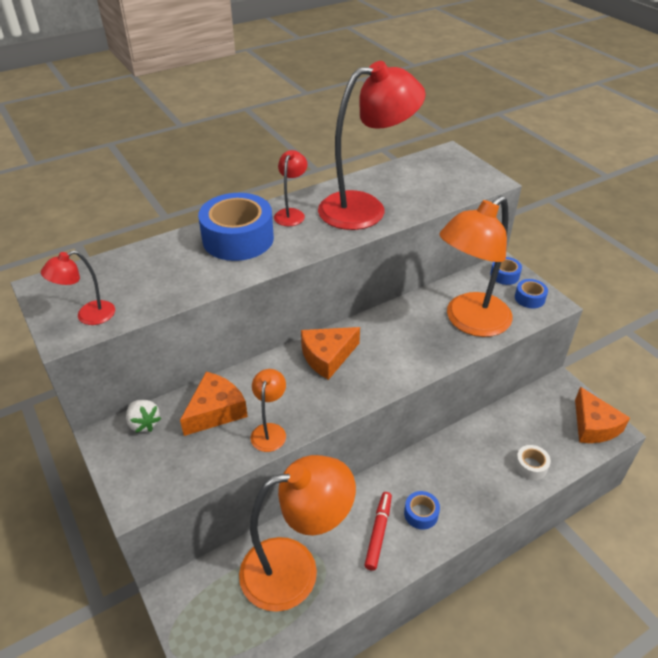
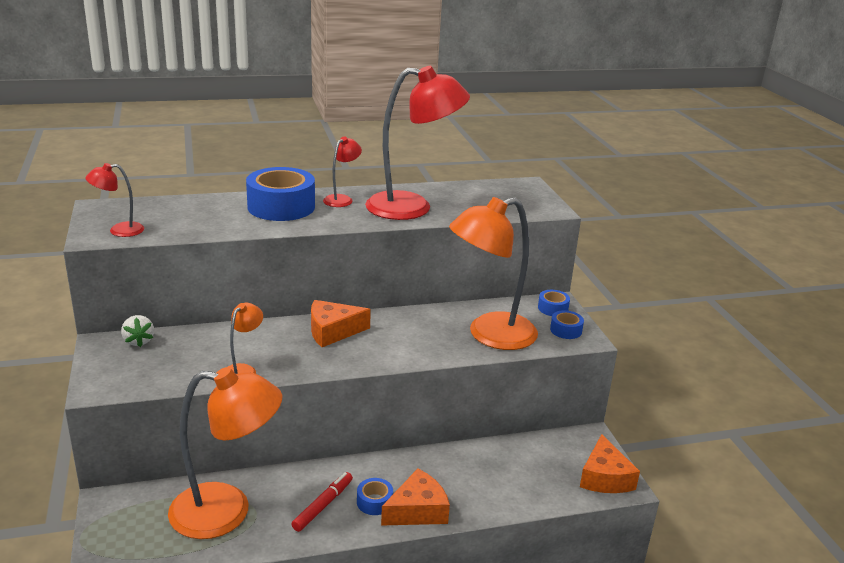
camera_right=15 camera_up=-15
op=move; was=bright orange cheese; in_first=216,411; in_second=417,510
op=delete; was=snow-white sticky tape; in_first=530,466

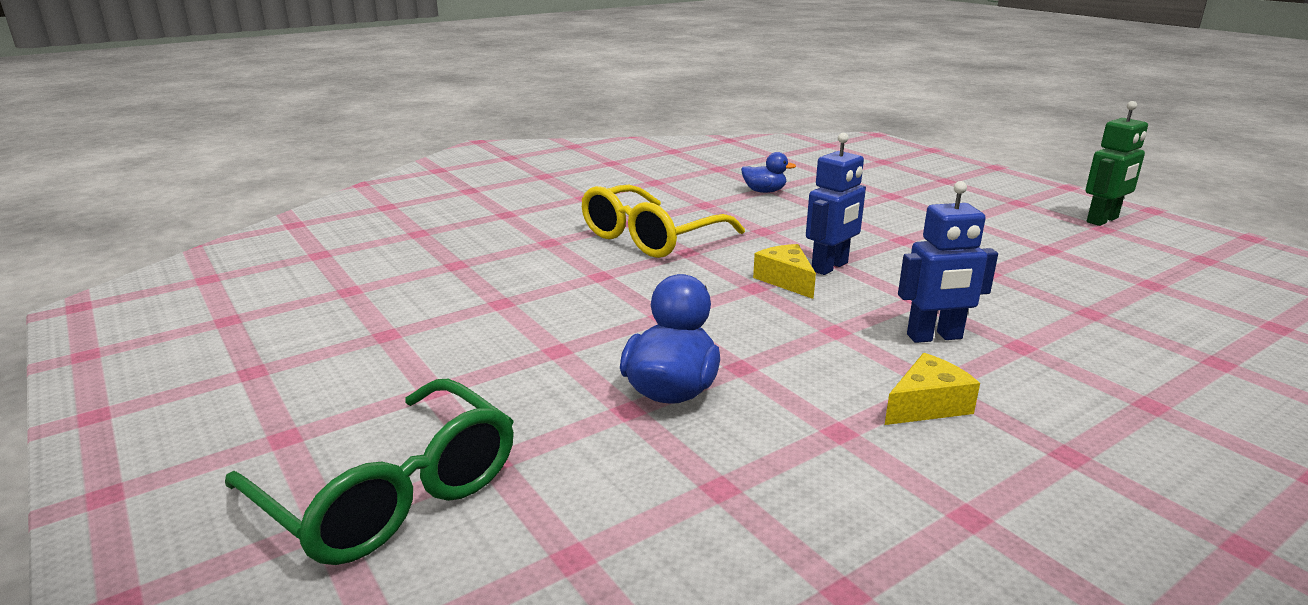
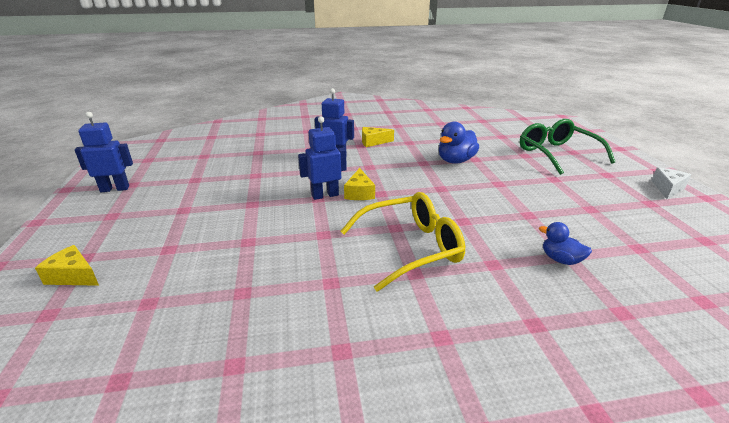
camera_right=-155 camera_up=5
op=recolor; was=emerald robot figure; now=cobalt robot figure; in_first=1102,220; in_second=115,189
op=move; was=cobalt toy duck; in_first=764,191; in_second=561,260
op=insert; now=snow-white cheese; in_second=667,188
op=insert; now=bright yellow cheese; in_second=73,276

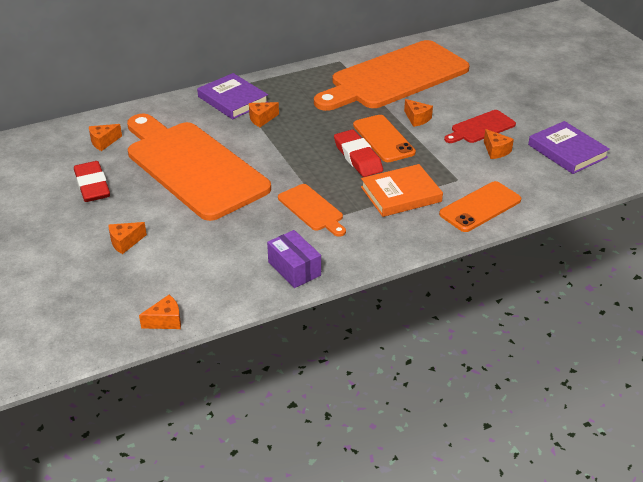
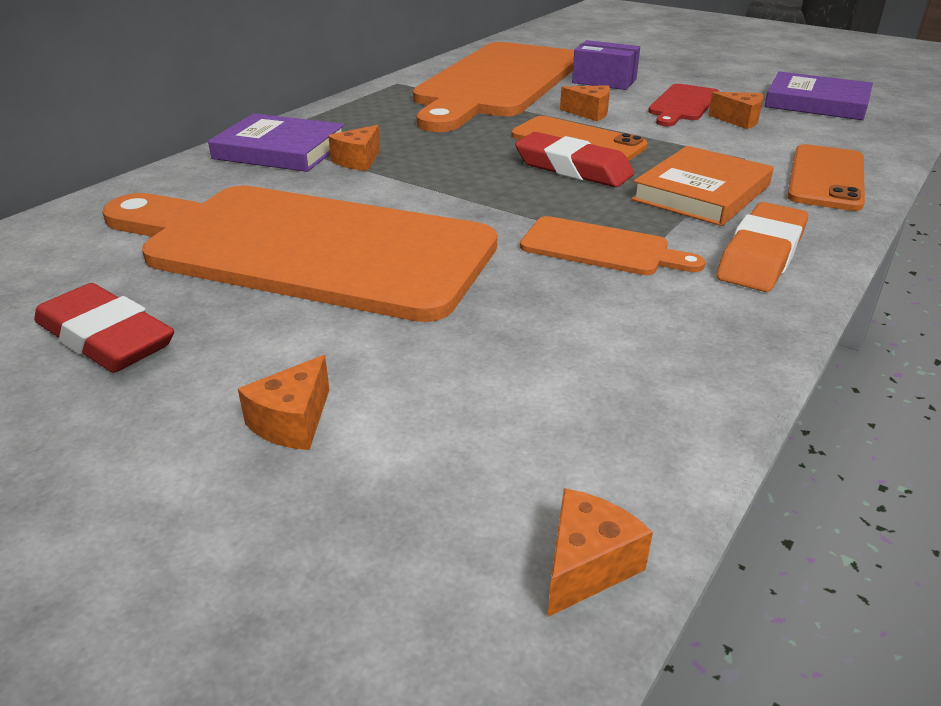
camera_right=-30 camera_up=-5
op=delete; was=bright orange cheese; in_first=103,142
op=move; was=royal purple package; in_first=294,269; in_second=604,81
op=insert; now=bright orange pencil eraser; in_second=761,255

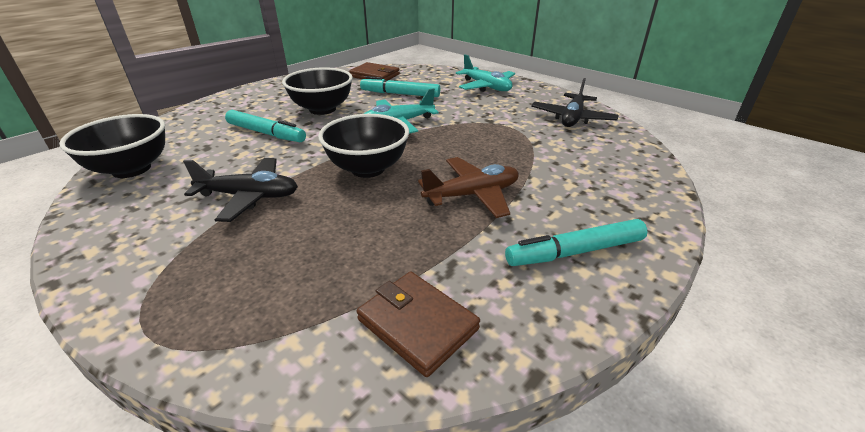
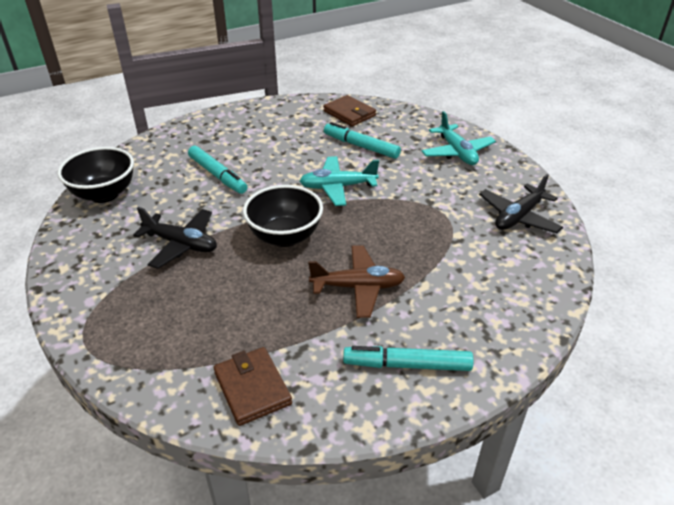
camera_right=20 camera_up=5
op=delete; was=jet-black serving bowl; in_first=322,109

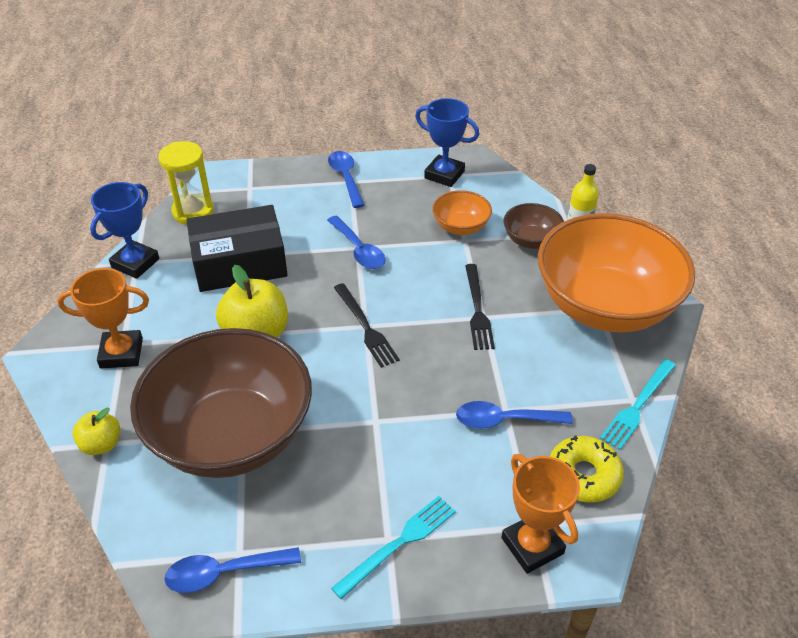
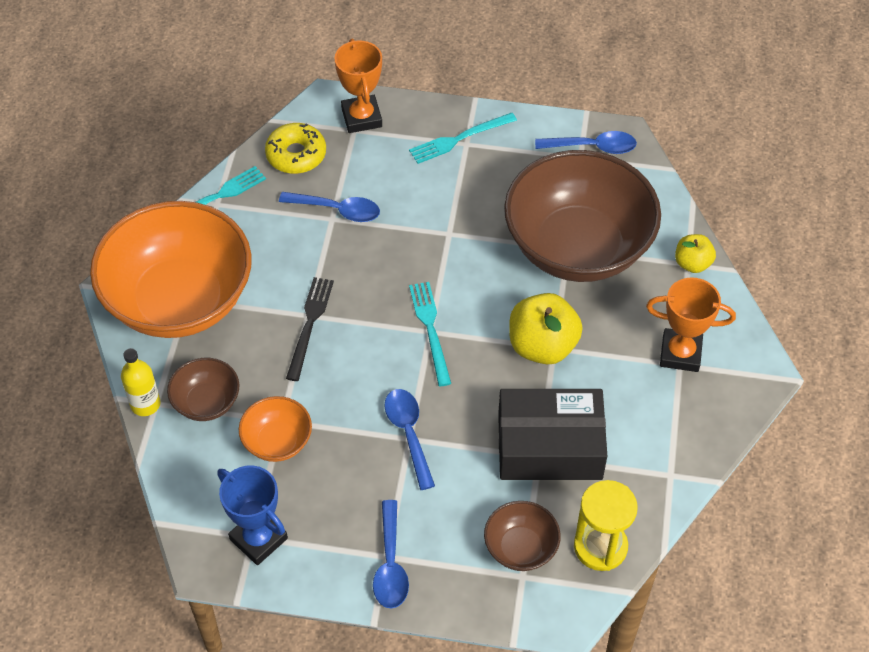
camera_right=-165 camera_up=10
op=delete; was=cobalt trophy; in_first=135,263
op=recolor; was=jet-black dinner fork; now=aqua dinner fork; in_first=365,327; in_second=430,329
op=insert; now=brown serving bowl; in_second=520,548

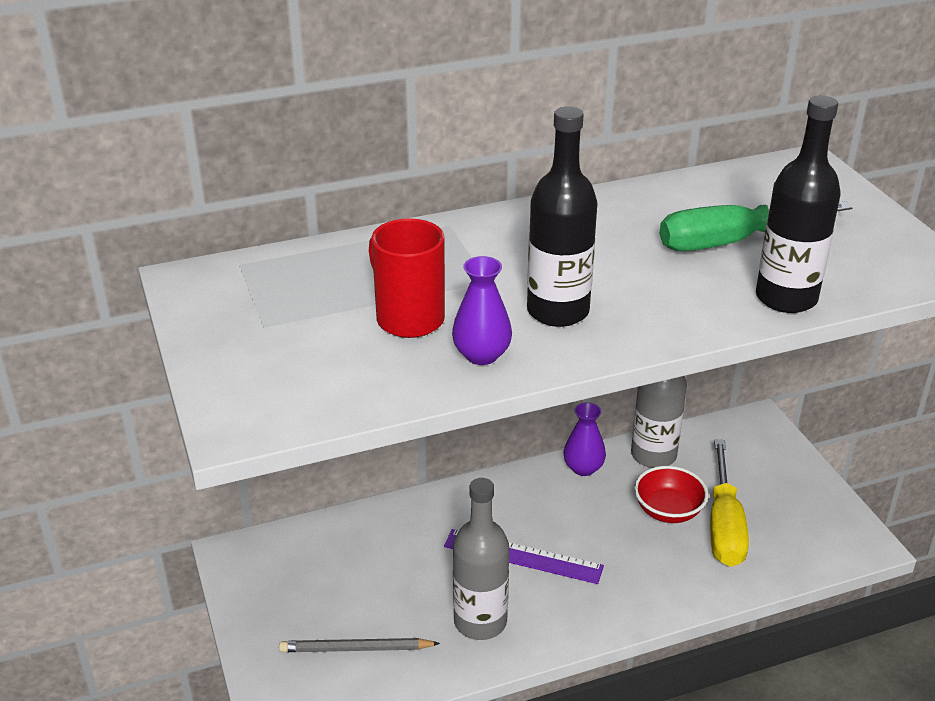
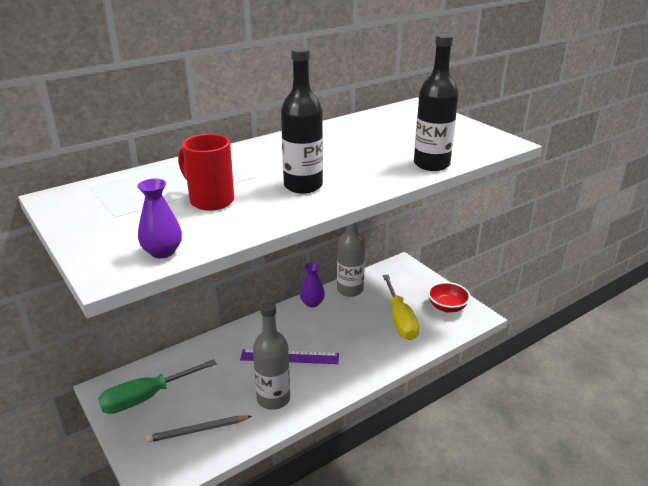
camera_right=-15 camera_up=-5
op=move; was=emerald hand screwdriver; in_first=731,242; in_second=147,397
op=move; was=royal purple flower vase; in_first=481,355; in_second=162,252
op=move; was=scarlet serving bowl; in_first=668,511; in_second=447,307

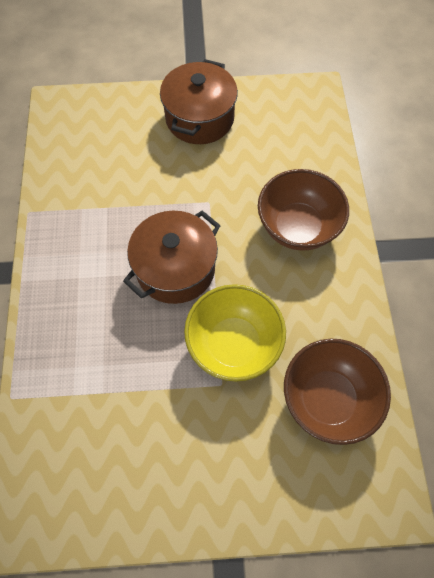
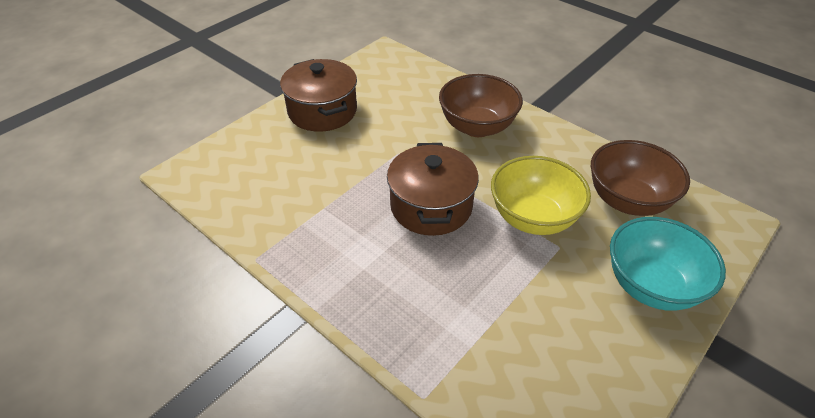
camera_right=-45 camera_up=-20
op=insert; now=aqua serving bowl; in_second=651,286

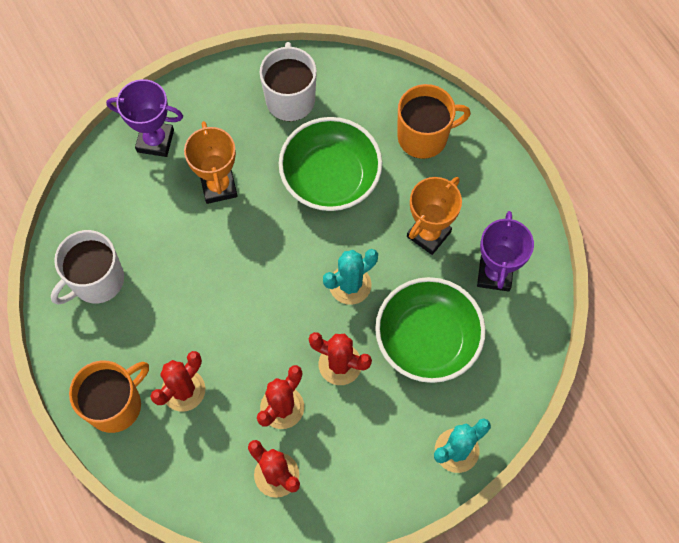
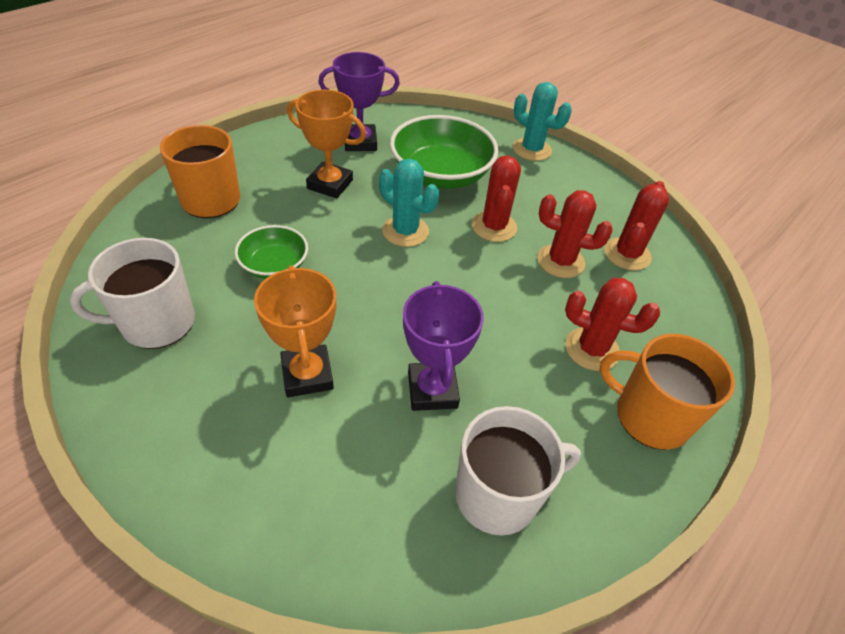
camera_right=-110 camera_up=-20
op=move; was=royal purple trophy; in_first=155,141; in_second=432,390
op=resize; was=emerald serving bowl; in_first=330,177; in_second=274,265; ratio=0.56
op=rotate; was=bright orange trophy; in_first=218,186; in_second=307,375; clockwise=-75
op=rotate; was=snow-white mug; in_first=96,280; in_second=498,494; clockwise=-45

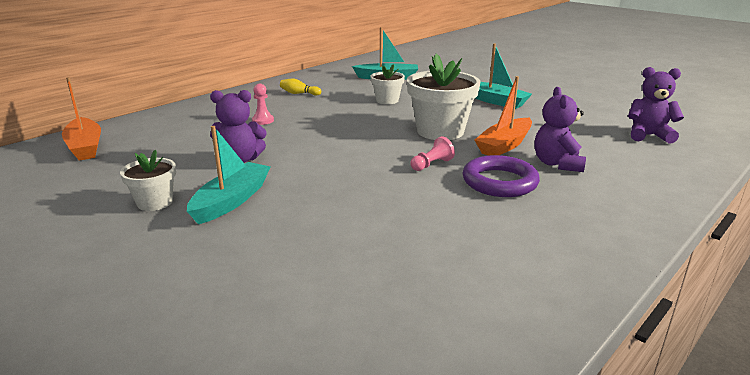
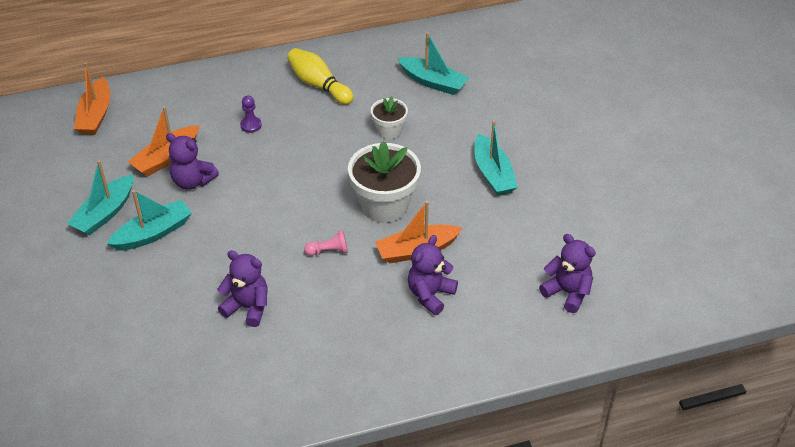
camera_right=30 camera_up=20
op=resize; was=bright yellow bowling pin; in_first=299,93; in_second=318,85; ratio=1.85
op=recolor; was=rose-pink game pawn; now=royal purple game pawn; in_first=263,120; in_second=251,125
op=replace; was=snow-white flower pot; now=aqua toy boat; in_first=155,202; in_second=105,213
op=delete; was=royal purple ring; in_first=499,182
op=insert; now=bright orange toy boat; in_second=166,158
op=insert; now=royal purple teddy bear; in_second=247,307

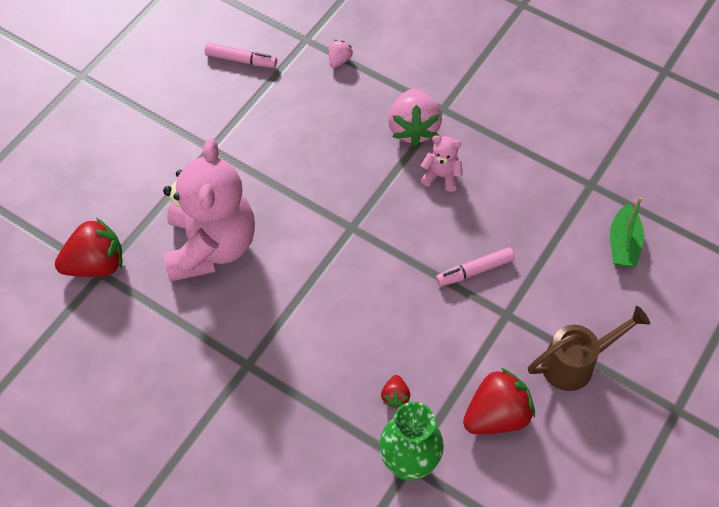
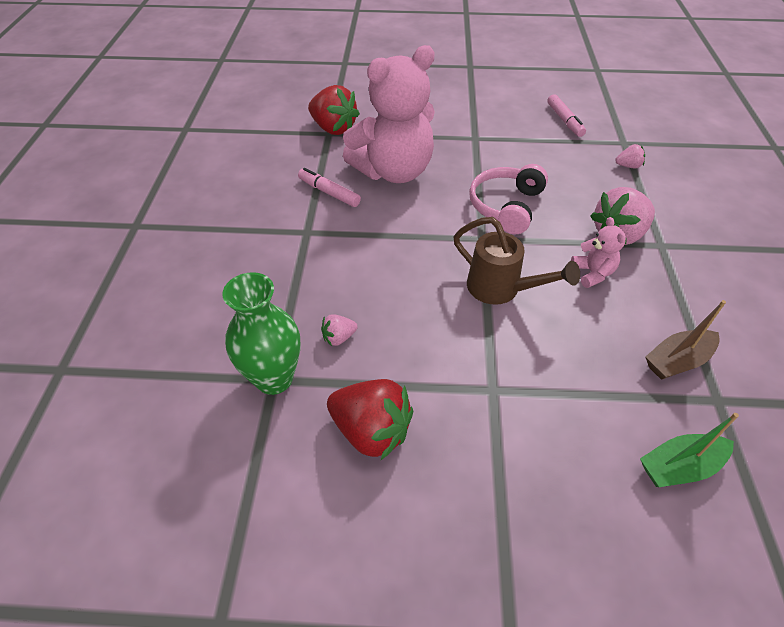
camera_right=60 camera_up=-10
op=move; was=rose-pink marker pen; in_first=475,271; in_second=329,193
op=move; was=brown sprinkling can; in_first=576,363; in_second=501,290
op=recolor; was=scarlet berry; now=rose-pink berry; in_first=395,396; in_second=339,337
op=insert; now=rose-pink over-ear headphones; in_second=506,206
op=insert; now=brown toy boat; in_second=677,361

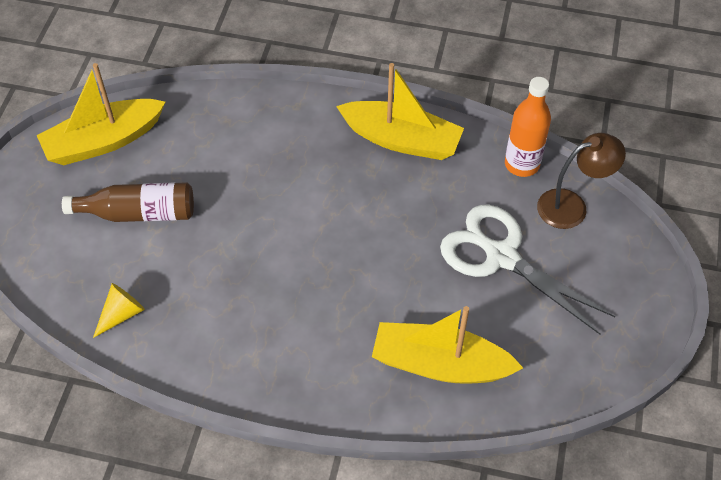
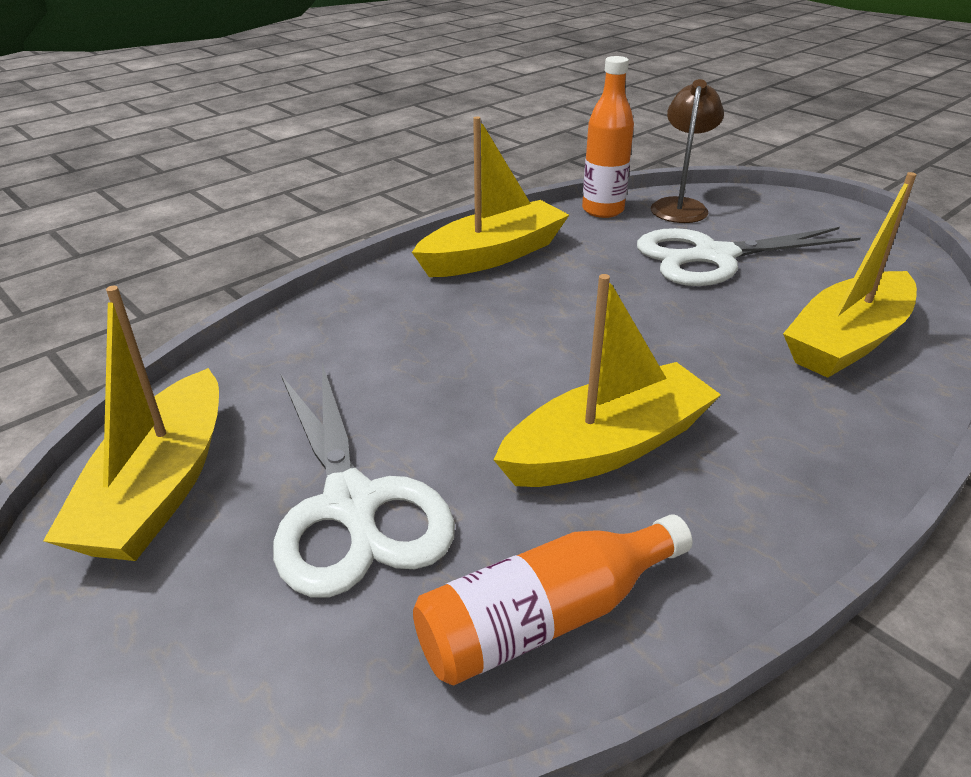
camera_right=-55 camera_up=-20
op=replace; was=brown flask; now=snow-white scissors; in_first=138,213; in_second=352,505
op=replace; was=bright yellow cone; now=bright orange flask; in_first=121,314; in_second=546,617
op=insert; now=bright yellow toy boat; in_second=607,447

